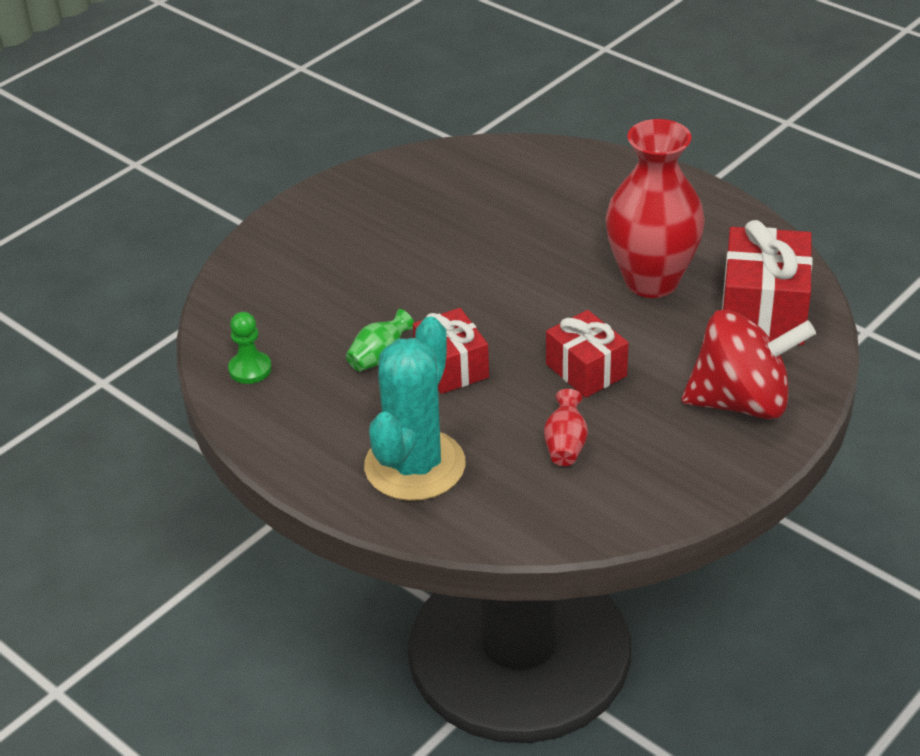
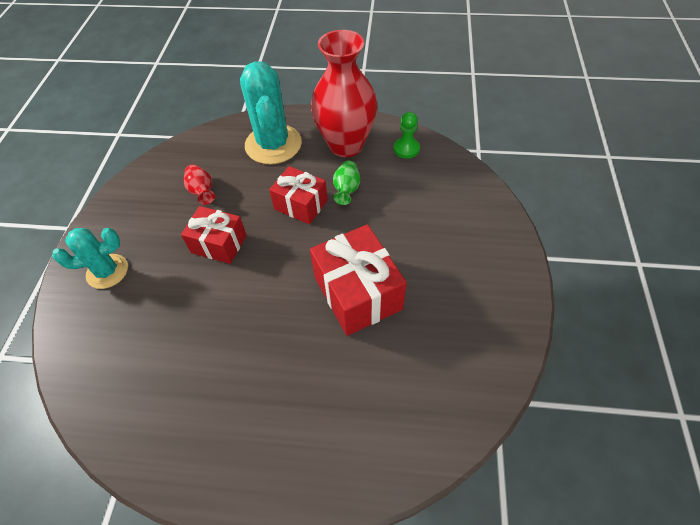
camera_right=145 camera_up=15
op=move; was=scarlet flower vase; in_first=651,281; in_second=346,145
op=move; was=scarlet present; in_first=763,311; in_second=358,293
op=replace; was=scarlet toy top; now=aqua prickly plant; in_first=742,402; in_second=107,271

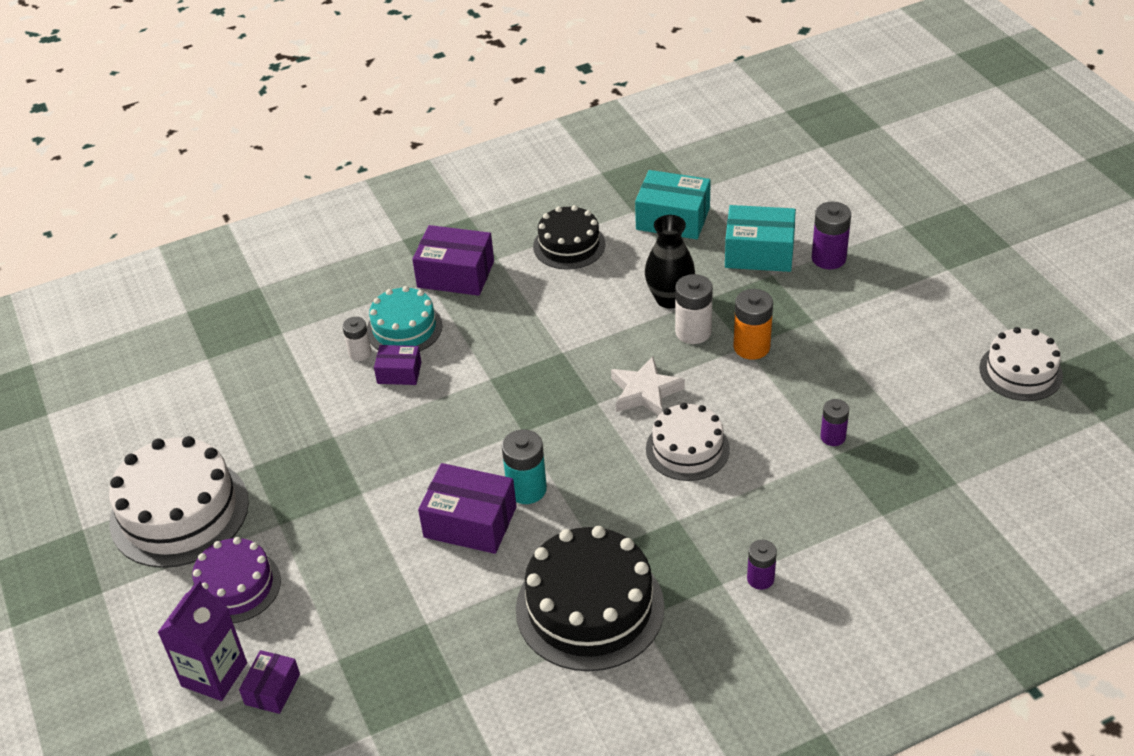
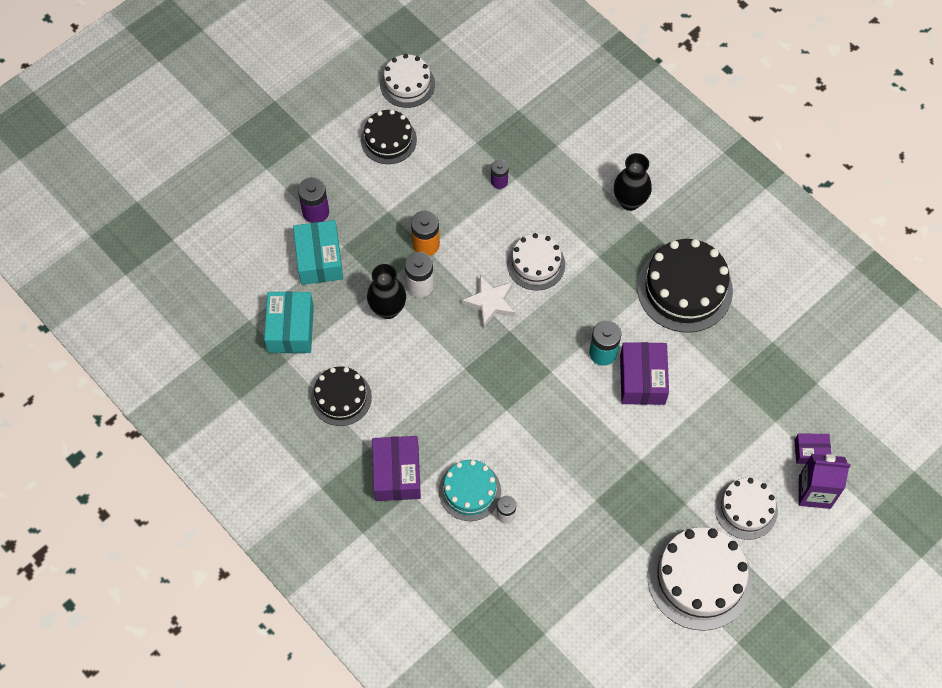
camera_right=-110 camera_up=20
op=delete; was=royal purple package; in_first=399,373
op=recolor; was=royal purple gateau; now=snow-white gateau; in_first=236,586; in_second=746,509
op=replace; was=royal purple AA battery; now=jet-black flower vase; in_first=760,579; in_second=629,201
op=insert; now=jet-black gateau; in_second=388,140

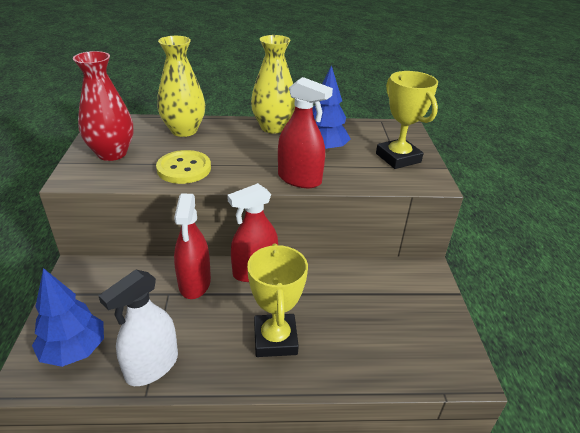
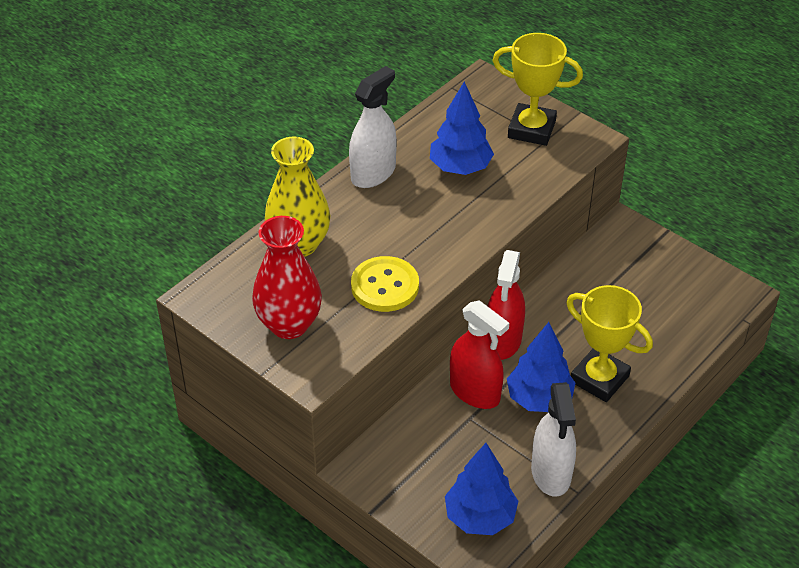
camera_right=-45 camera_up=10
op=replace; was=bright yellow flower vase; now=snow-white spray cleaner; in_first=273,127; in_second=373,173
op=delete; was=scarlet spray cleaner; in_first=299,179
op=insert; now=cobalt fir tree; in_second=539,399

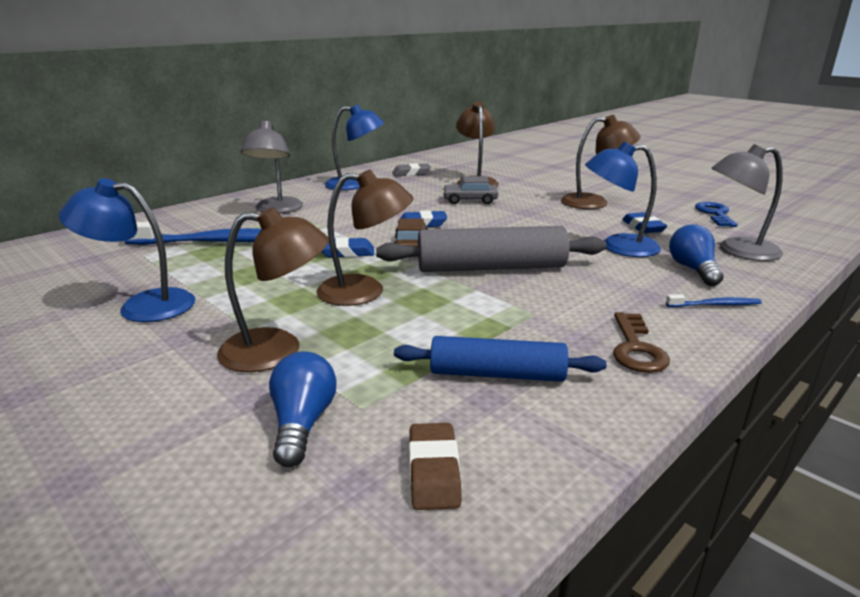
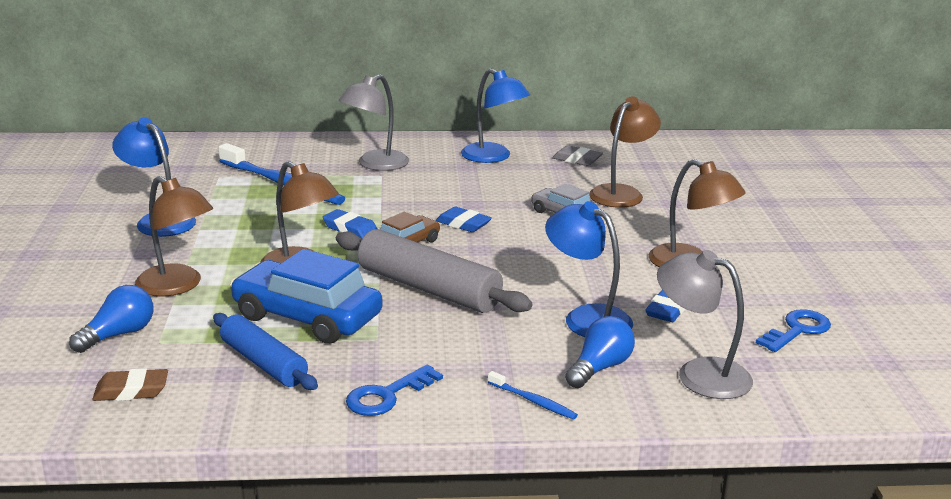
camera_right=40 camera_up=0
op=recolor; was=brown door key; now=cobalt door key; in_first=636,348; in_second=387,395
op=rotate; was=brown pencil eraser; in_first=433,471; in_second=131,391; clockwise=45
op=insert; now=cobalt toy car; in_second=307,317

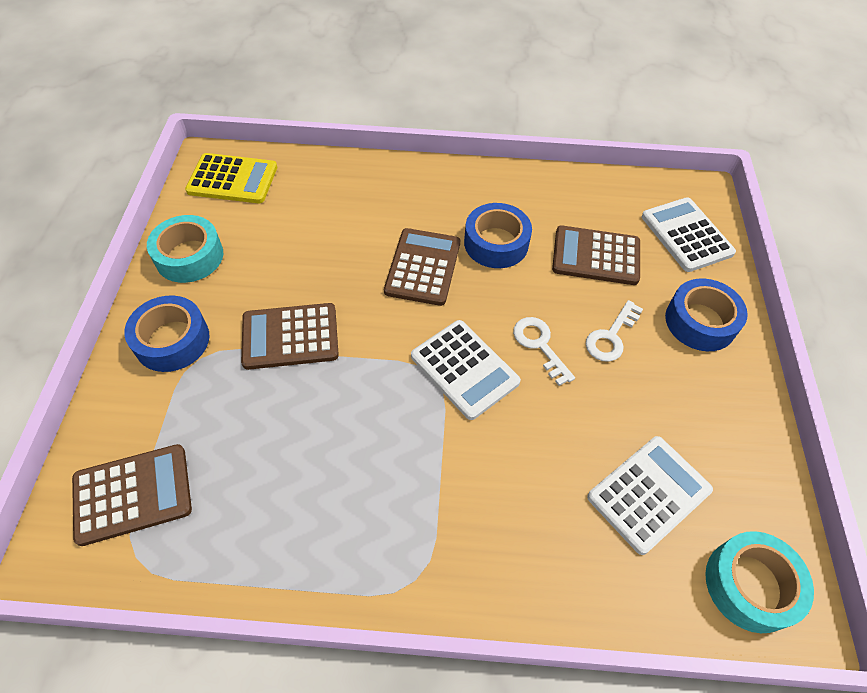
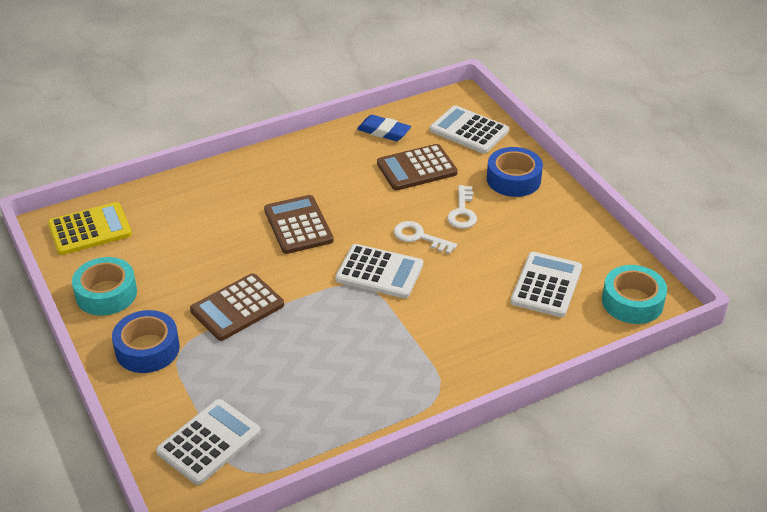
camera_right=-30 camera_up=-15
op=delete; was=cobalt sticky tape; in_first=496,243
op=recolor; was=brown calculator; now=snow-white calculator; in_first=133,494; in_second=209,442
op=insert; now=cobalt pencil eraser; in_second=384,131

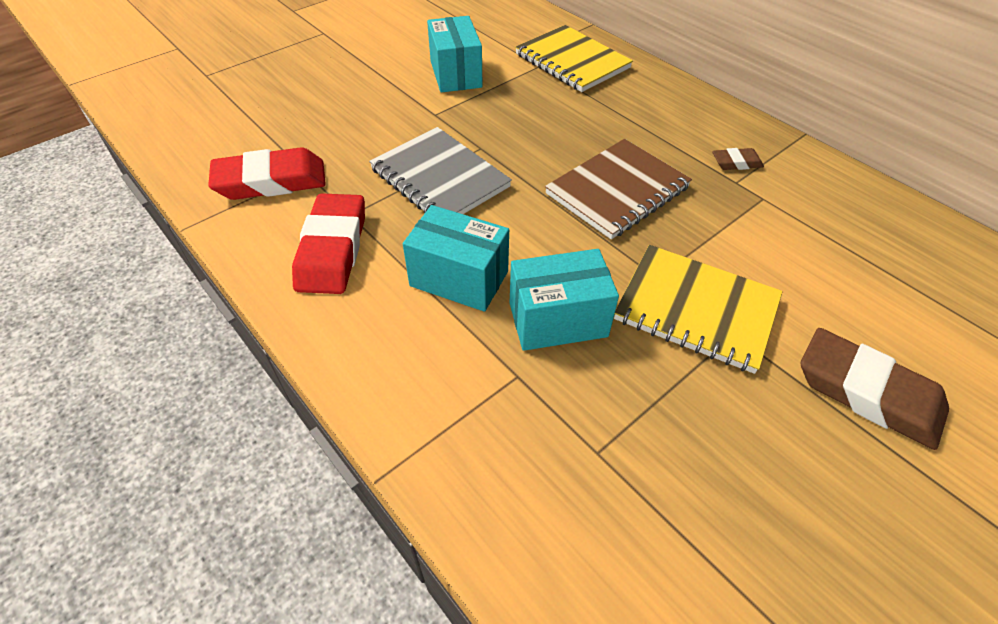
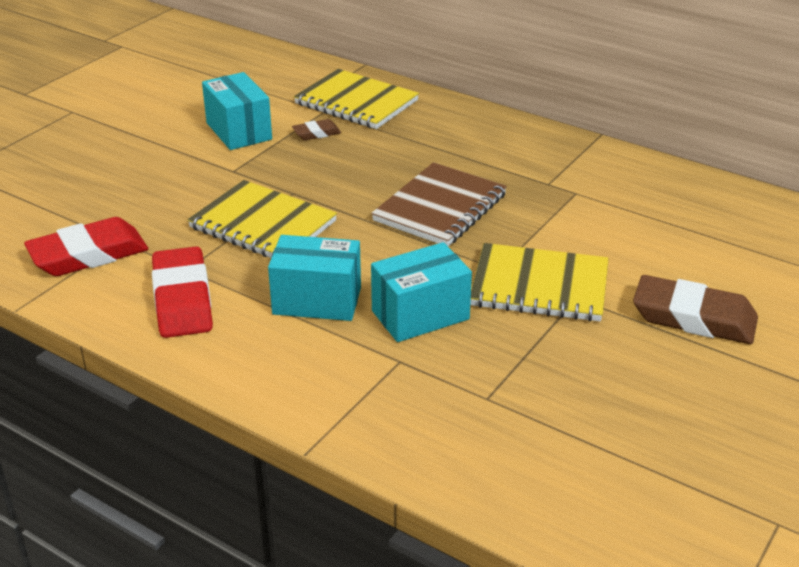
camera_right=-15 camera_up=-15
op=recolor; was=ash-grey exercise book; now=bright yellow exercise book; in_first=439,178; in_second=262,225
op=move; was=brown pencil eraser; in_first=736,163; in_second=316,133

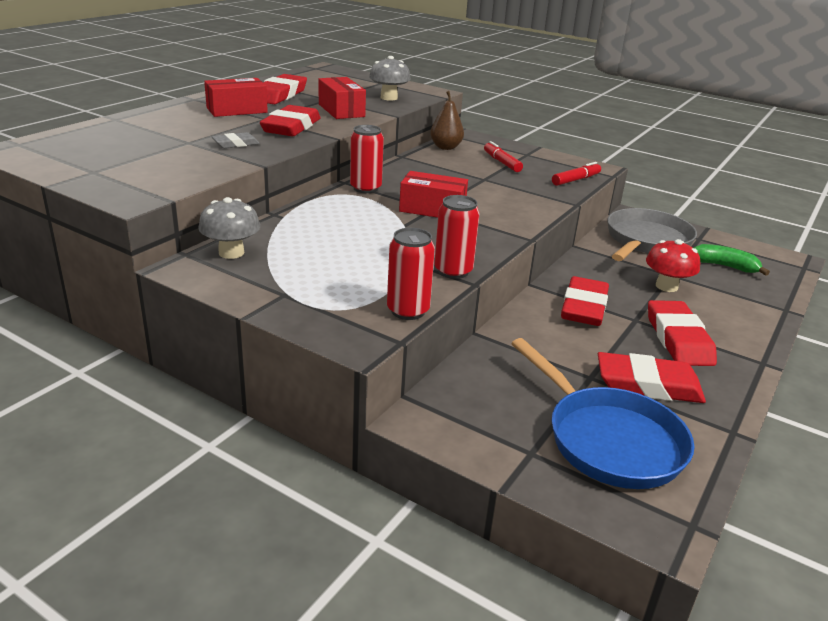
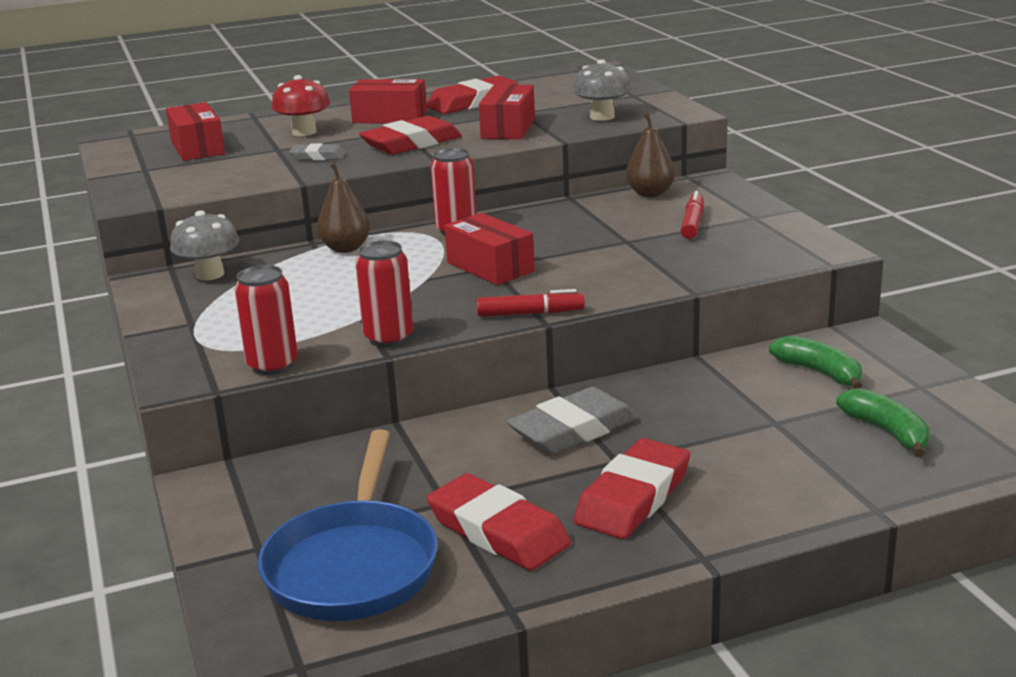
camera_right=40 camera_up=-5
op=move; was=scarlet marker pen; in_first=576,180; in_second=530,313
op=replace; was=ash-grey skillet; now=emerald banana fruit; in_first=646,241; in_second=820,373
op=move; was=scarlet toadstool; in_first=666,286; in_second=304,132
op=recolor; was=scarlet pencil eraser; now=ash-grey pencil eraser; in_first=584,307; in_second=573,429
op=insert; now=scarlet package; in_second=197,148
op=insert; now=brown pear fruit; in_second=346,248

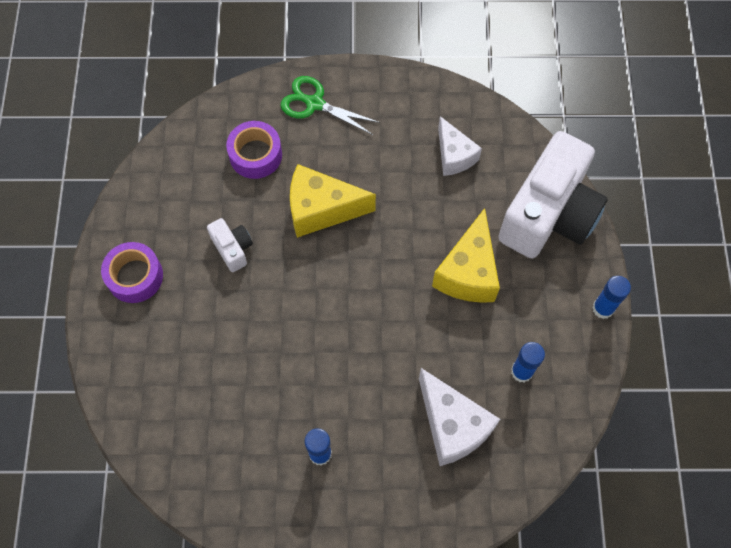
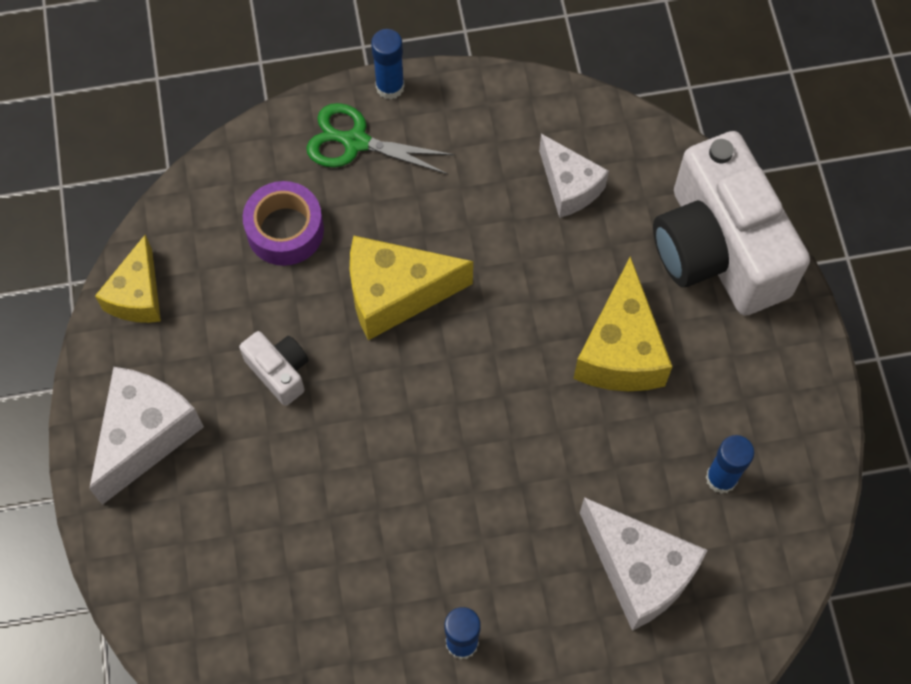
camera_right=-10 camera_up=0
op=rotate; was=snow-white compact camera; in_first=549,214; in_second=718,249; clockwise=135
op=replace; was=royal purple sticky tape; now=snow-white cheese; in_first=135,276; in_second=146,435
op=move; was=cobalt stick of glue; in_first=603,308; in_second=390,87
op=insert; now=bright yellow cheese; in_second=138,295

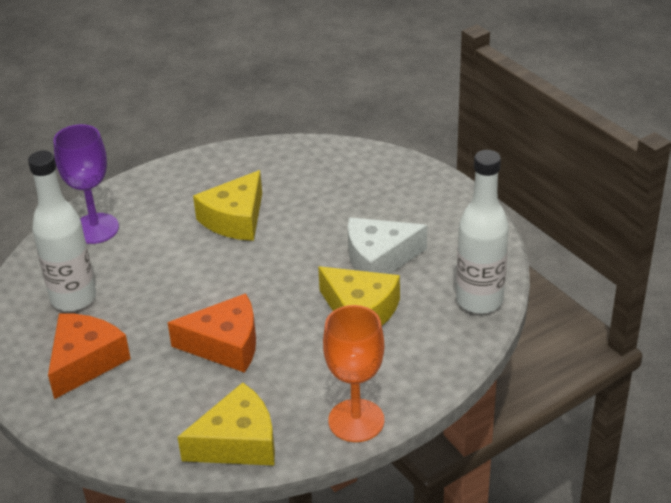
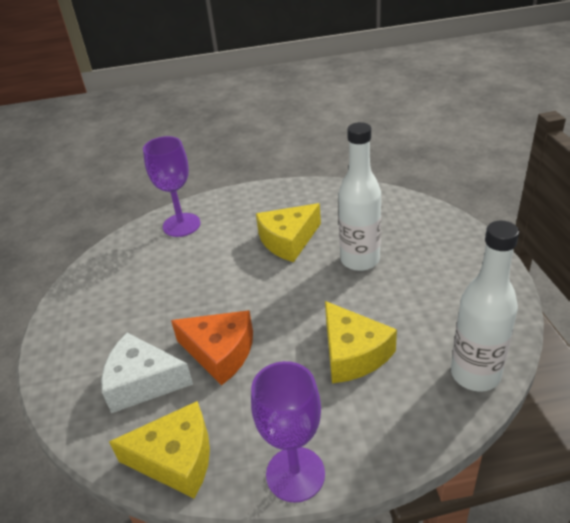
camera_right=25 camera_up=0
op=move; was=snow-white flask; in_first=73,298; in_second=360,260
op=move; was=snow-white cheese; in_first=379,259; in_second=142,382
op=recolor; was=bright orange chalice; now=royal purple chalice; in_first=356,420; in_second=295,474
op=delete; was=bright orange cheese; in_first=85,362

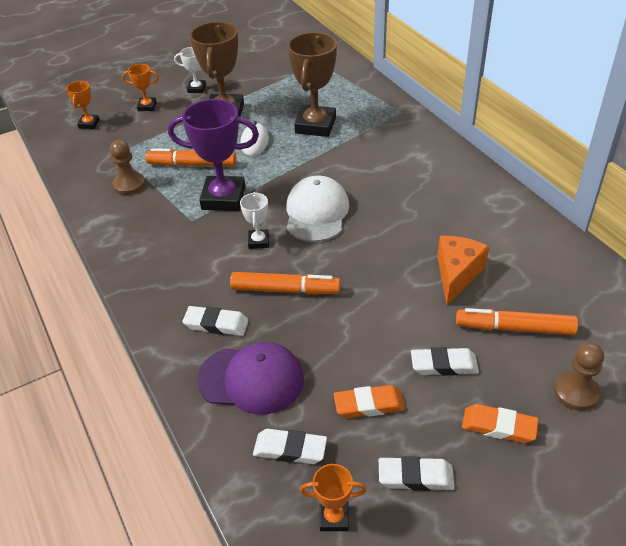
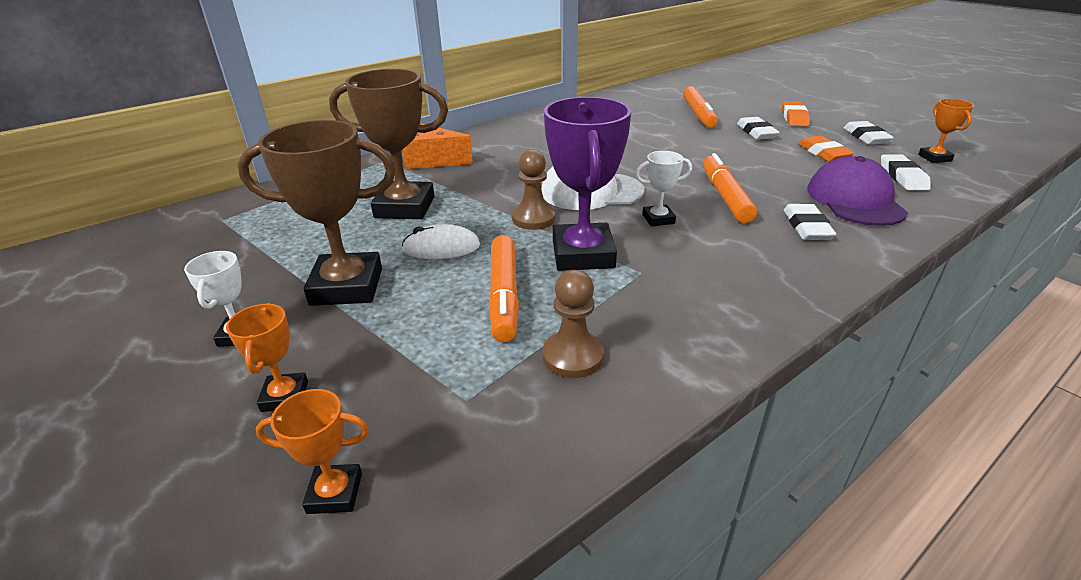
camera_right=-100 camera_up=-10
op=move; was=bright orange cheese; in_first=456,274; in_second=432,161
op=move; was=brown game pawn; in_first=576,392; in_second=533,219

